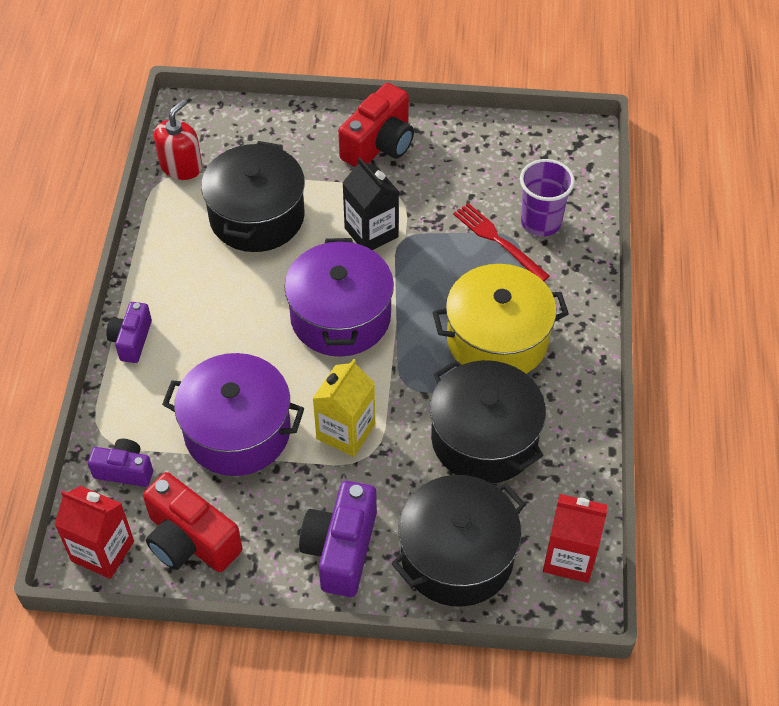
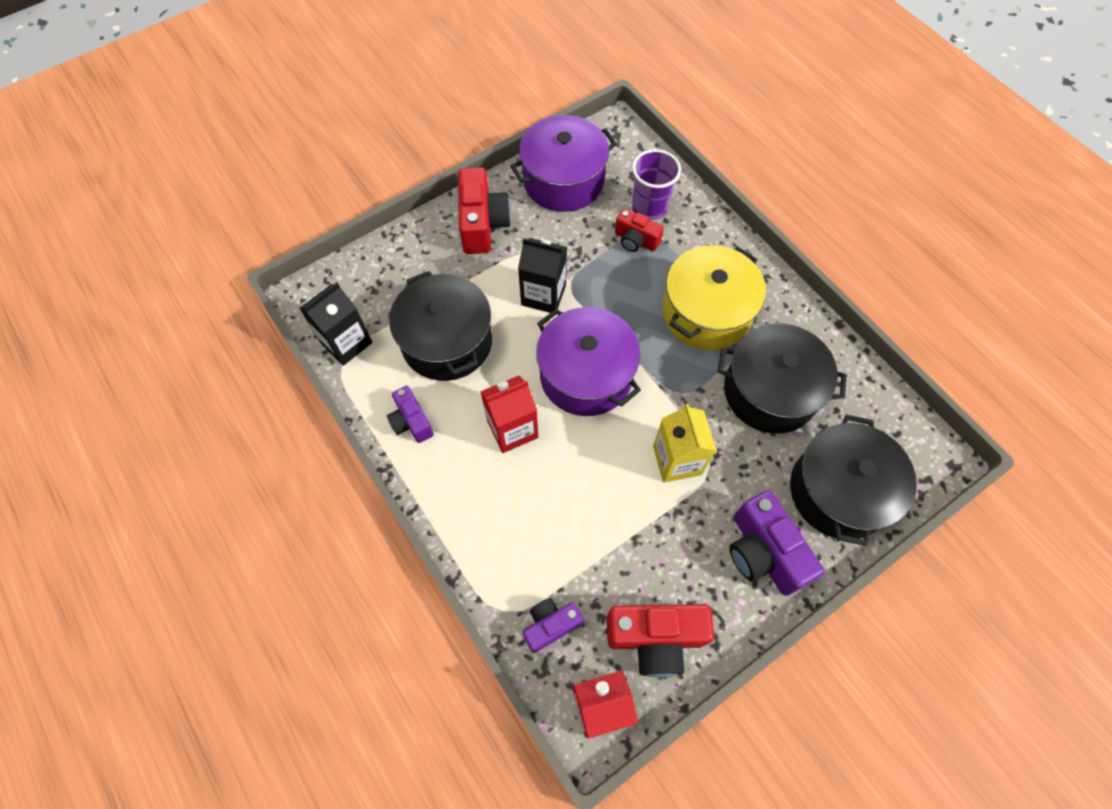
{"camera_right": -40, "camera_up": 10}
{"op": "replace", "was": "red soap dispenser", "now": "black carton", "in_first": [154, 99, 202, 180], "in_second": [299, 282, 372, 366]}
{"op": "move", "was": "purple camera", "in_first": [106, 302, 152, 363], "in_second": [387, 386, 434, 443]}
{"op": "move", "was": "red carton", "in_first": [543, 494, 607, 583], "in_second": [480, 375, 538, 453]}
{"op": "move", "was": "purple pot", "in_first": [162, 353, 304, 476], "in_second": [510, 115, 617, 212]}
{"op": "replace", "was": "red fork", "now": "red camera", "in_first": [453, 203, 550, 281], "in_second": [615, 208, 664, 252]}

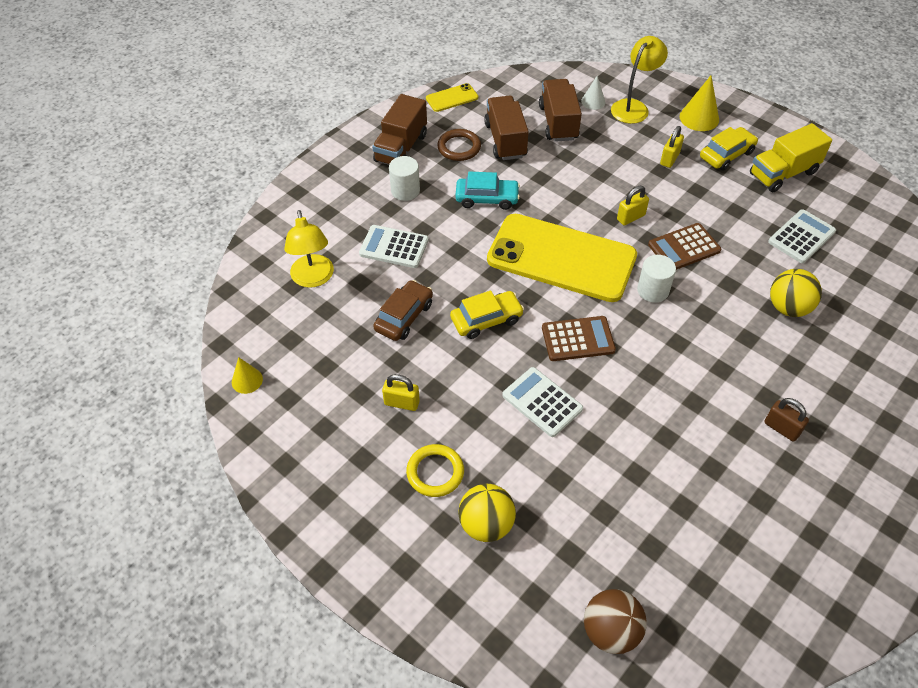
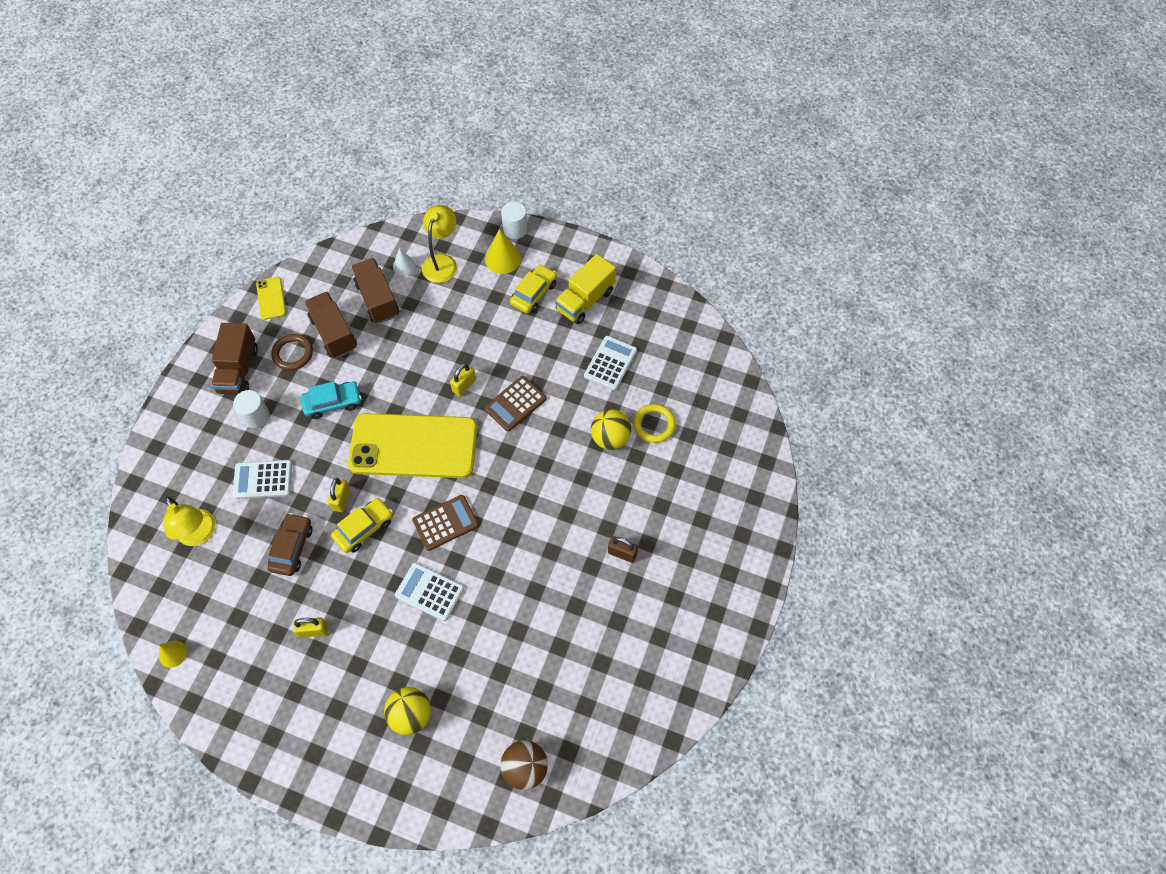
{"camera_right": -20, "camera_up": 10}
{"op": "rotate", "was": "yellow phone", "in_first": [426, 83, 478, 112], "in_second": [256, 277, 286, 320], "clockwise": -60}
{"op": "move", "was": "yellow padlock", "in_first": [660, 126, 684, 168], "in_second": [328, 478, 350, 512]}
{"op": "move", "was": "white cylinder", "in_first": [637, 255, 676, 303], "in_second": [501, 202, 528, 239]}
{"op": "move", "was": "yellow ring", "in_first": [406, 444, 464, 497], "in_second": [633, 404, 676, 443]}

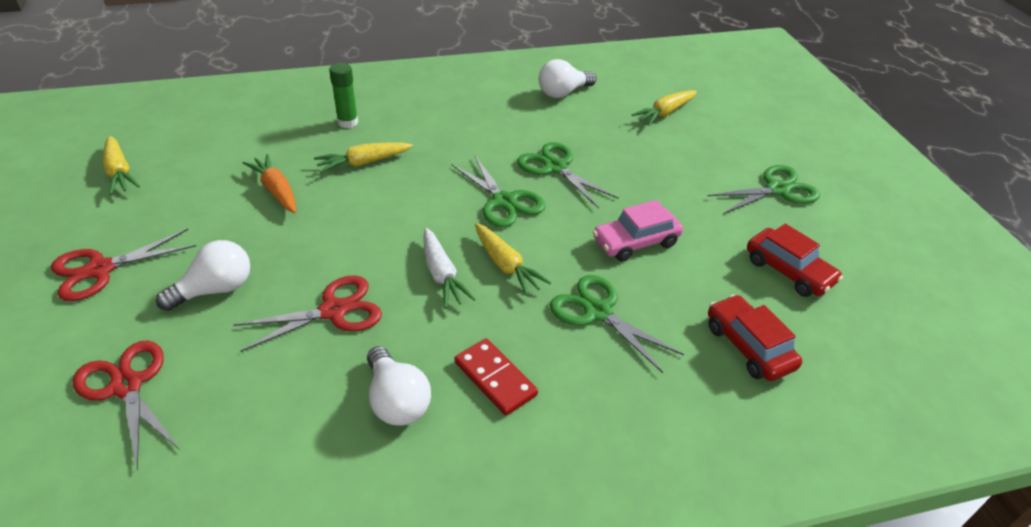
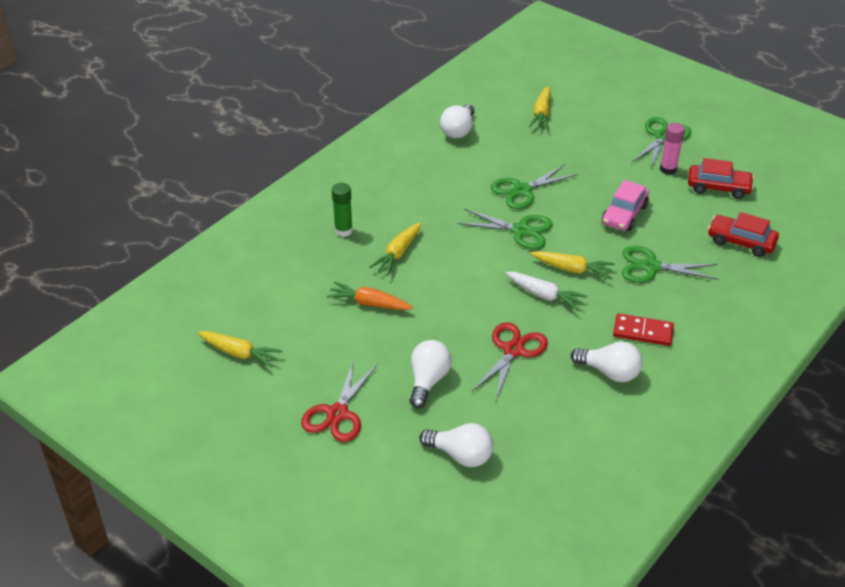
{"camera_right": -35, "camera_up": 0}
{"op": "replace", "was": "red scissors", "now": "white light bulb", "in_first": [73, 340, 180, 470], "in_second": [419, 423, 493, 467]}
{"op": "rotate", "was": "green scissors", "in_first": [517, 142, 619, 209], "in_second": [491, 164, 578, 209], "clockwise": -45}
{"op": "insert", "now": "pink glue stick", "in_second": [660, 123, 685, 175]}

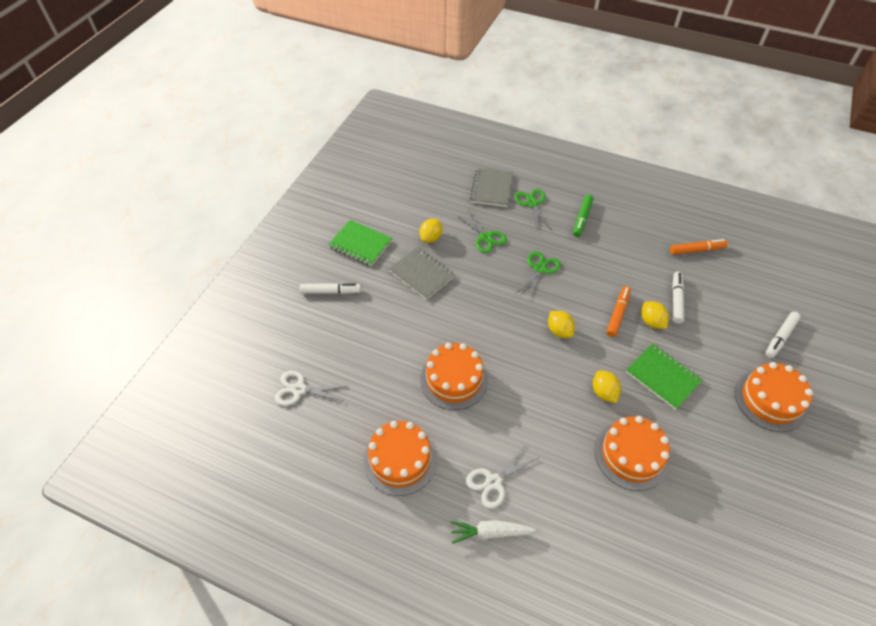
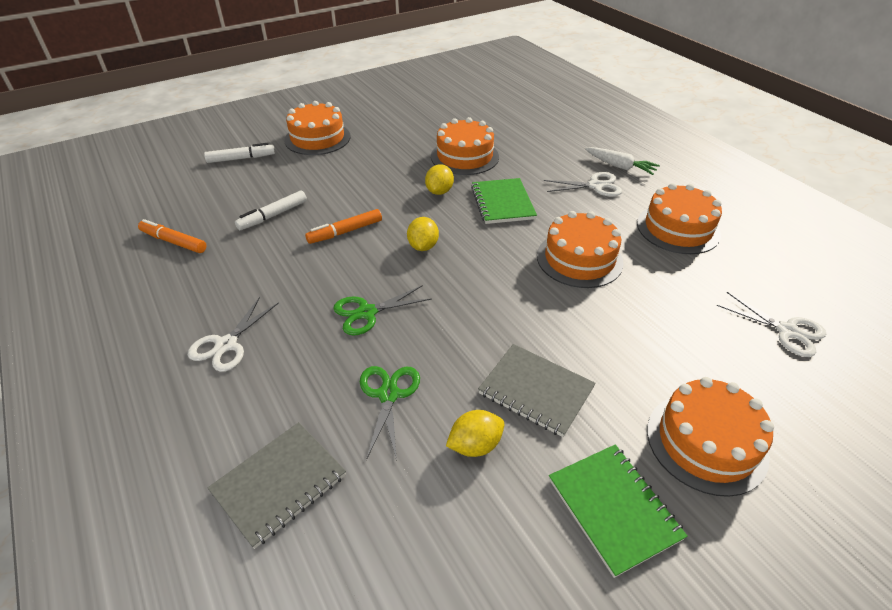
{"camera_right": -145, "camera_up": -10}
{"op": "replace", "was": "green marker", "now": "white scissors", "in_first": [573, 195, 594, 237], "in_second": [188, 297, 279, 372]}
{"op": "move", "was": "green notebook", "in_first": [626, 344, 703, 410], "in_second": [471, 178, 537, 224]}
{"op": "rotate", "was": "grey notebook", "in_first": [389, 247, 455, 300], "in_second": [478, 344, 596, 437], "clockwise": -45}
{"op": "replace", "was": "white marker", "now": "orange cake", "in_first": [300, 283, 361, 294], "in_second": [647, 377, 774, 497]}
{"op": "delete", "was": "green scissors", "in_first": [515, 189, 551, 232]}
{"op": "delete", "was": "yellow lemon", "in_first": [642, 301, 669, 329]}

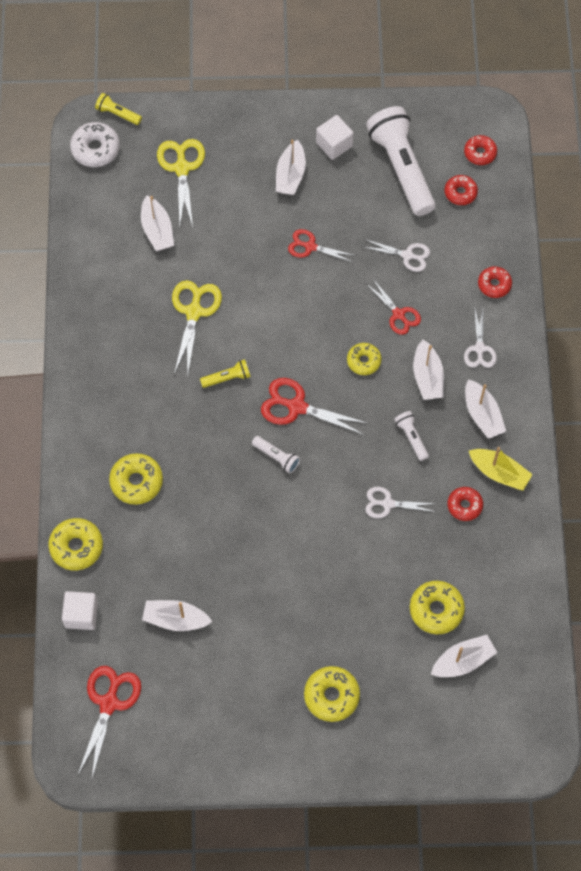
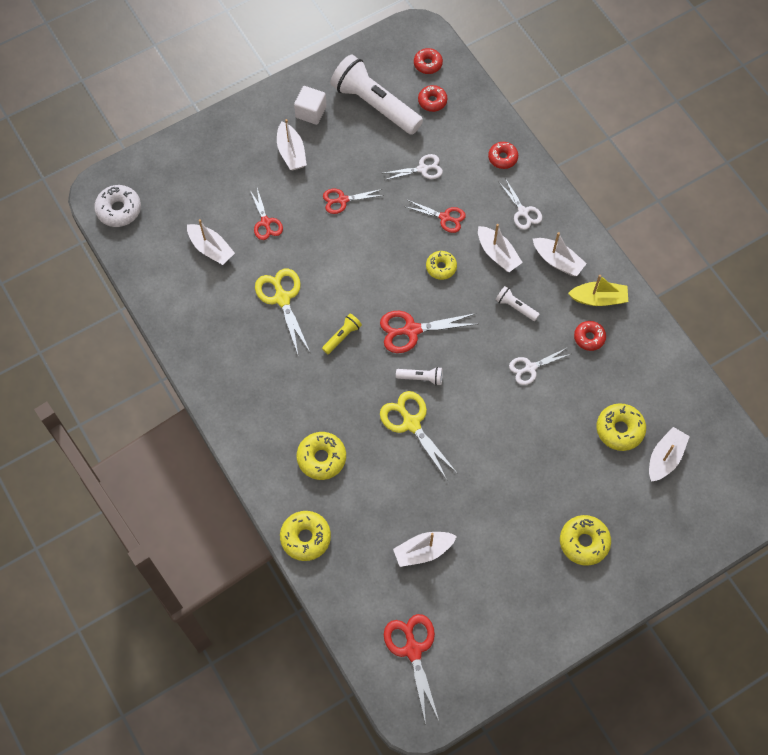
{"camera_right": -30, "camera_up": 0}
{"op": "insert", "now": "red scissors", "in_second": [250, 188, 283, 240]}
{"op": "move", "was": "yellow scissors", "in_first": [157, 139, 205, 227], "in_second": [380, 391, 458, 480]}
{"op": "delete", "was": "white cube", "in_first": [62, 591, 98, 630]}
{"op": "delete", "was": "yellow flashlight", "in_first": [95, 93, 142, 125]}

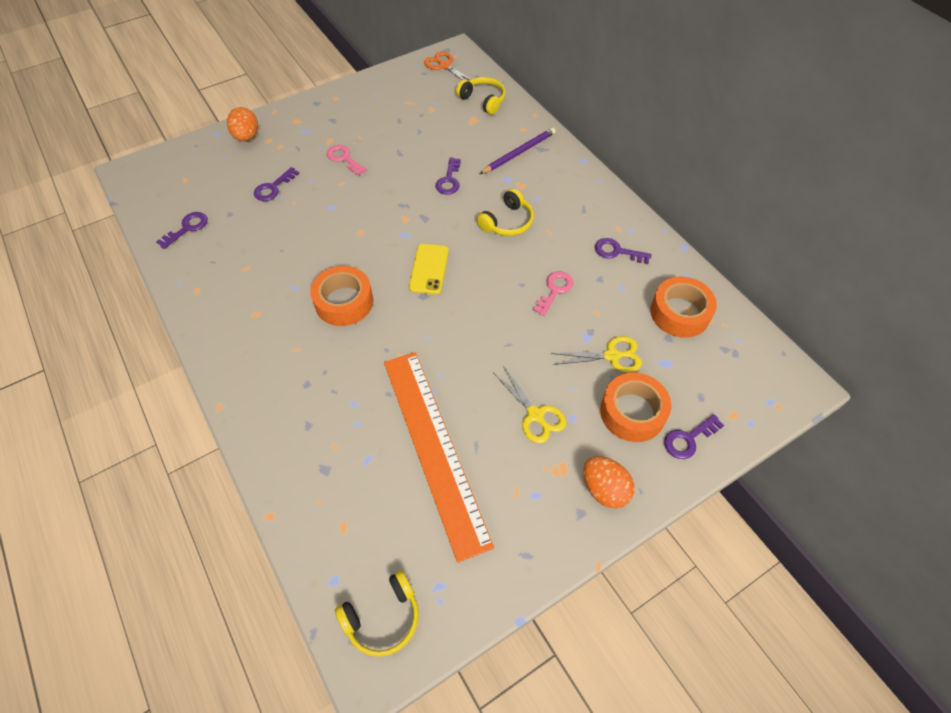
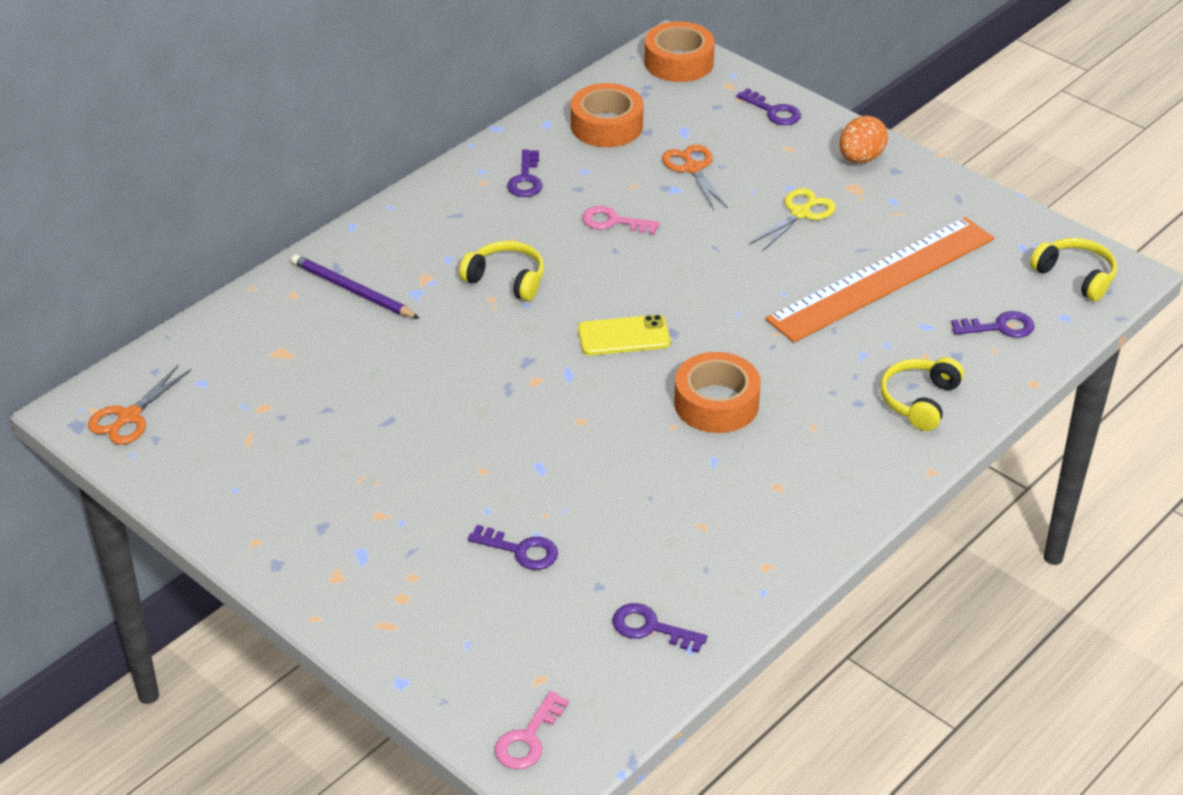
{"camera_right": -105, "camera_up": -15}
{"op": "move", "was": "pink key", "in_first": [327, 145, 367, 176], "in_second": [494, 691, 569, 769]}
{"op": "move", "was": "orange tape", "in_first": [600, 373, 671, 442], "in_second": [644, 21, 715, 82]}
{"op": "recolor", "was": "yellow scissors", "now": "orange scissors", "in_first": [552, 336, 642, 373], "in_second": [662, 145, 728, 210]}
{"op": "move", "was": "yellow headphones", "in_first": [456, 77, 506, 115], "in_second": [880, 357, 964, 431]}
{"op": "move", "was": "purple key", "in_first": [435, 157, 461, 195], "in_second": [951, 311, 1035, 338]}
{"op": "delete", "was": "orange egg", "in_first": [227, 107, 258, 142]}

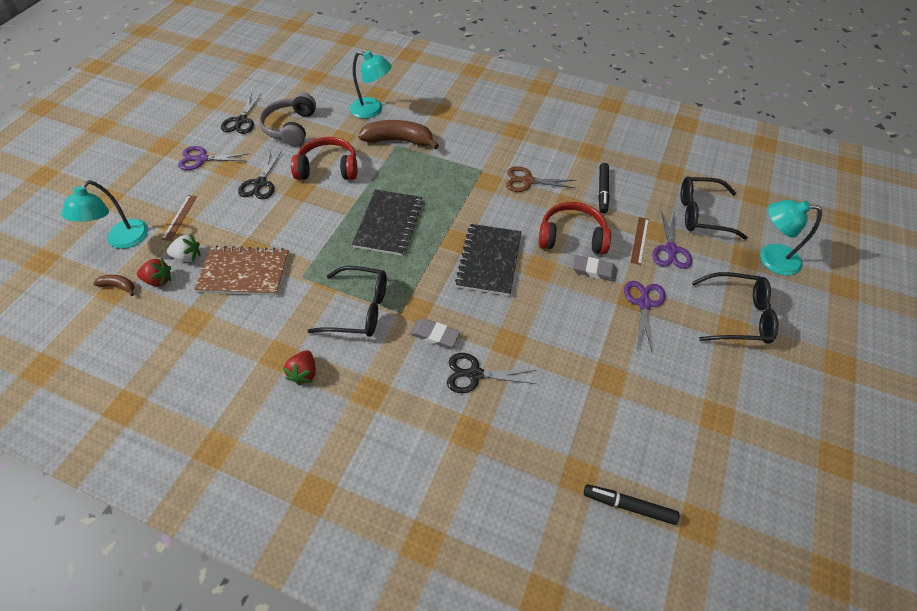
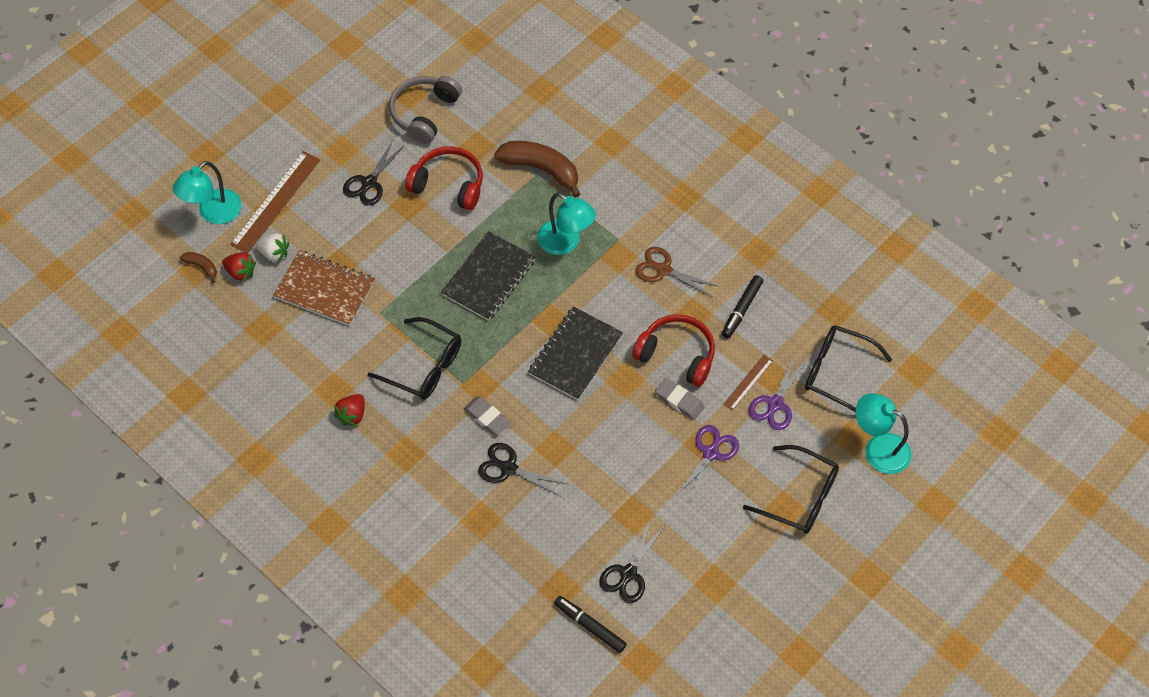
{"camera_right": 20, "camera_up": 5}
{"op": "resize", "was": "brown ruler", "in_first": [162, 195, 197, 241], "in_second": [230, 151, 320, 253], "ratio": 1.93}
{"op": "move", "was": "turquoise lamp", "in_first": [350, 51, 392, 118], "in_second": [537, 192, 596, 255]}
{"op": "move", "was": "black scissors", "in_first": [221, 93, 262, 134], "in_second": [599, 519, 664, 603]}
{"op": "delete", "was": "purple scissors", "in_first": [178, 146, 249, 170]}

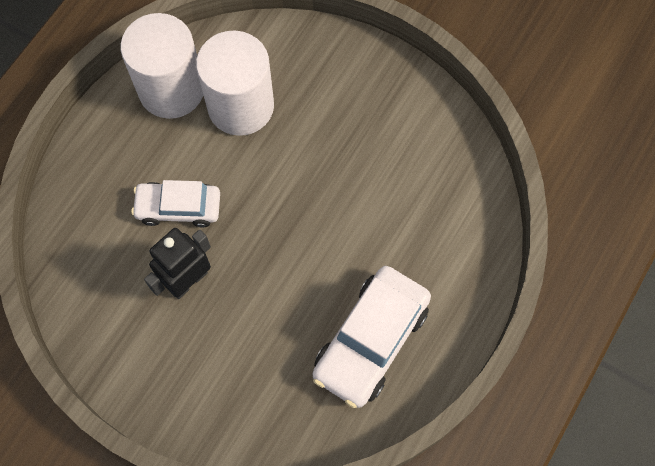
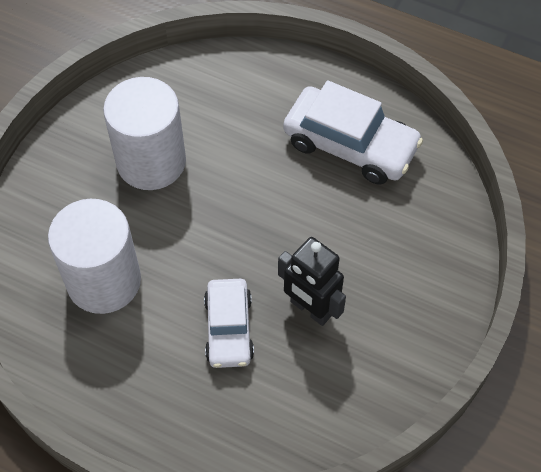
{"camera_right": -95, "camera_up": -10}
{"op": "move", "was": "white cylinder", "in_first": [121, 13, 203, 119], "in_second": [103, 77, 186, 190]}

